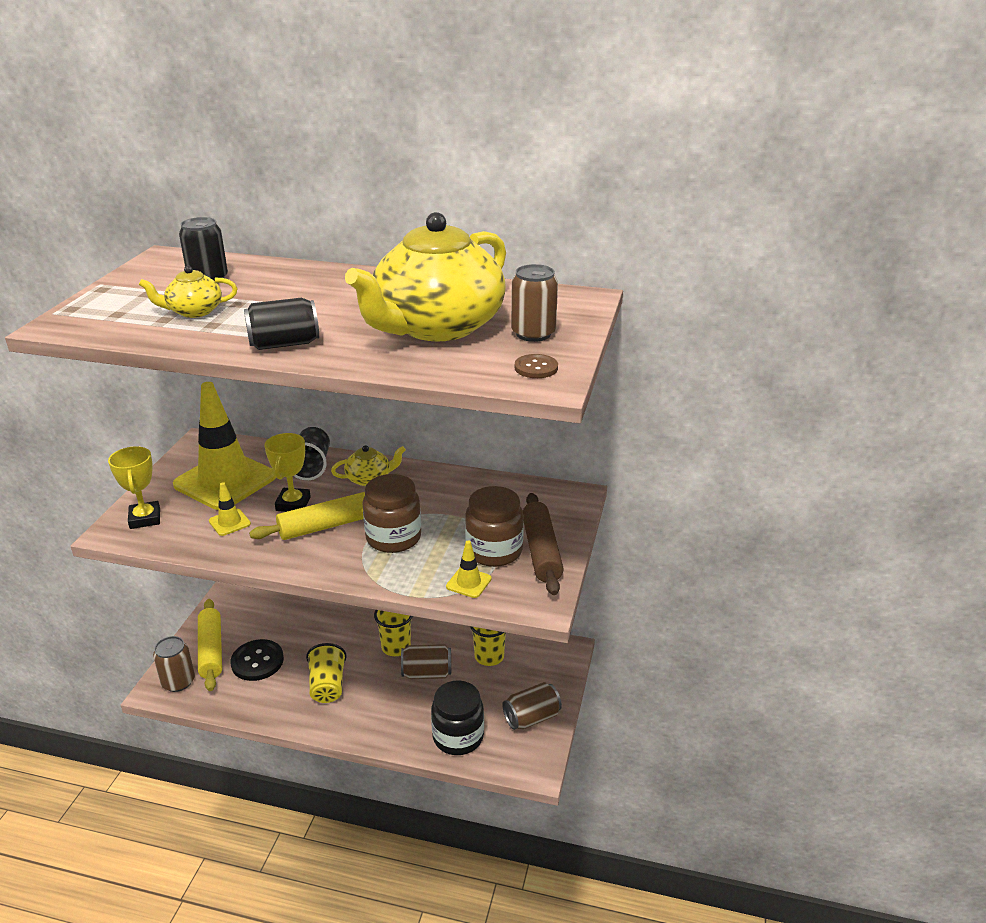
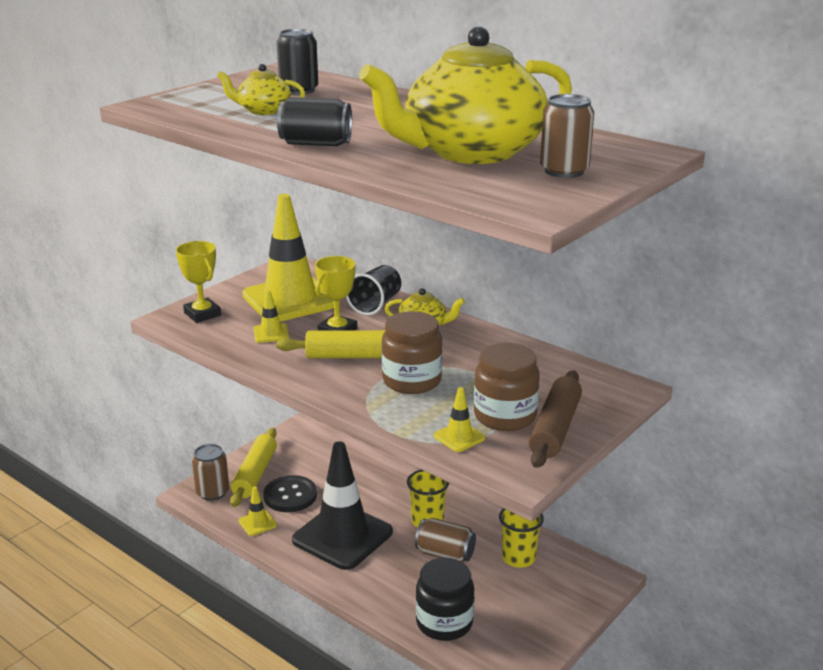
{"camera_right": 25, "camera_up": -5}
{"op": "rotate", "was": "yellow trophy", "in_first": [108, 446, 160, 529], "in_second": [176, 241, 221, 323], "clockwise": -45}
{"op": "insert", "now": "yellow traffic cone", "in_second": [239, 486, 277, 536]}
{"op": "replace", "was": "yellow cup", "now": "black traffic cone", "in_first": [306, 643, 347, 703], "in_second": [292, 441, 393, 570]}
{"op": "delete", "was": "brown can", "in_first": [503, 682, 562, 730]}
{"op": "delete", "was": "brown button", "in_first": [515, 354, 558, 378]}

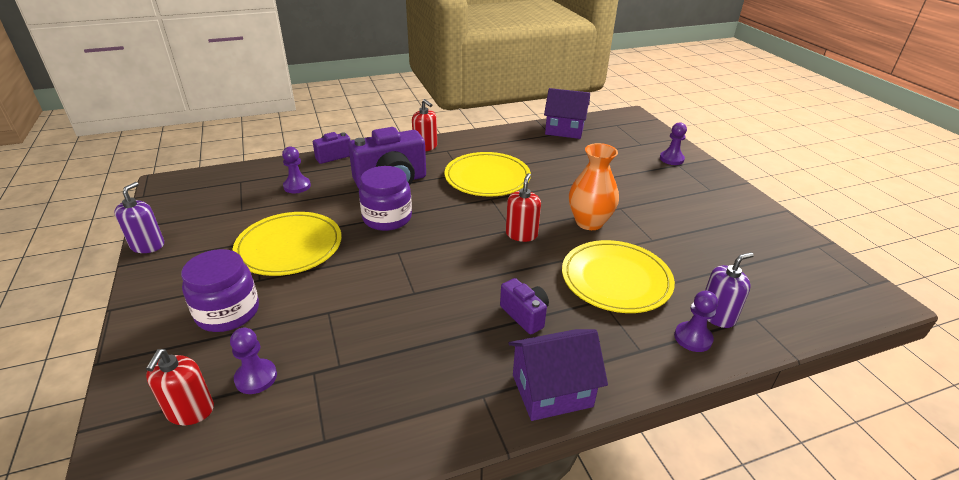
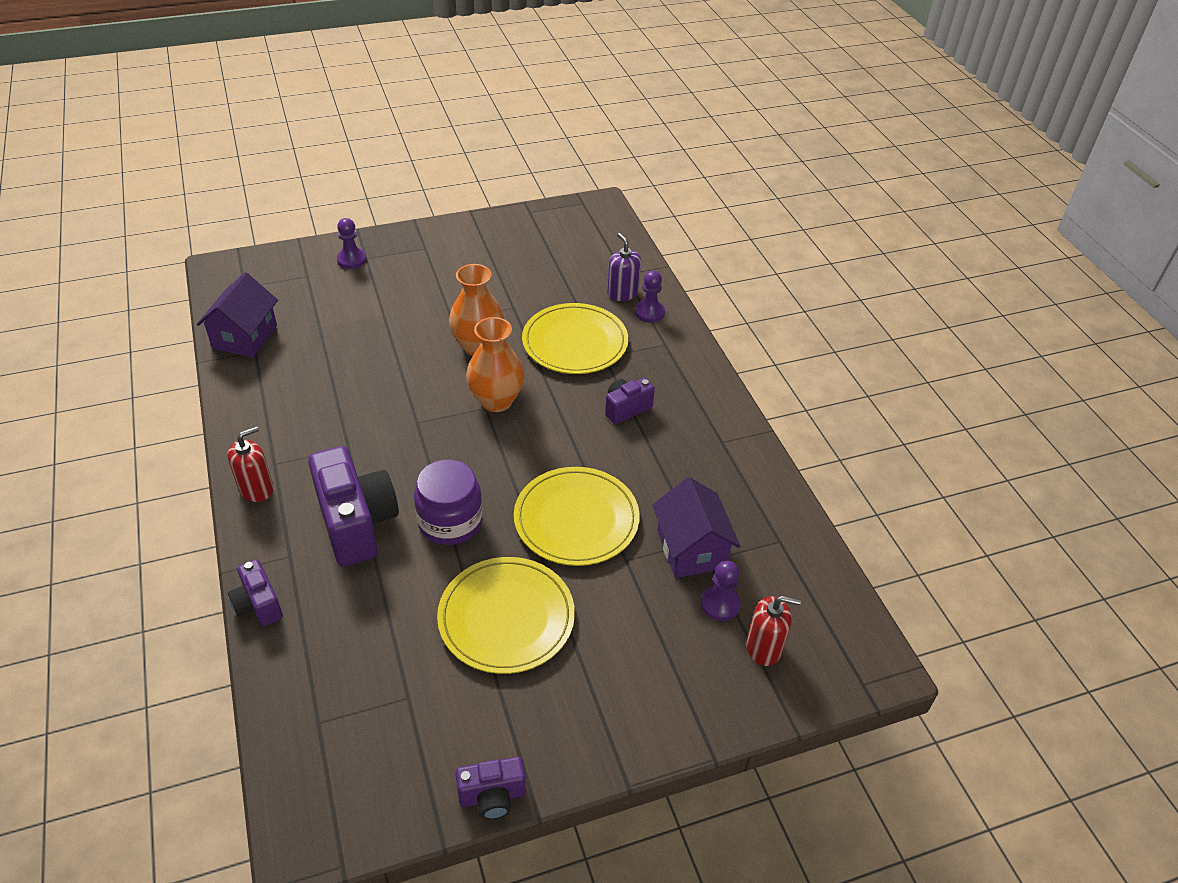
{"camera_right": -90, "camera_up": 10}
{"op": "replace", "was": "purple soap dispenser", "now": "purple camera", "in_first": [114, 182, 164, 253], "in_second": [455, 757, 526, 820]}
{"op": "replace", "was": "red soap dispenser", "now": "orange vase", "in_first": [506, 173, 541, 242], "in_second": [466, 317, 525, 412]}
{"op": "move", "was": "yellow plate", "in_first": [444, 152, 531, 196], "in_second": [514, 467, 640, 566]}
{"op": "move", "was": "purple house", "in_first": [508, 329, 608, 421], "in_second": [652, 477, 740, 578]}
{"op": "delete", "was": "purple jar", "in_first": [181, 249, 259, 332]}
{"op": "delete", "was": "purple pawn", "in_first": [282, 147, 311, 193]}

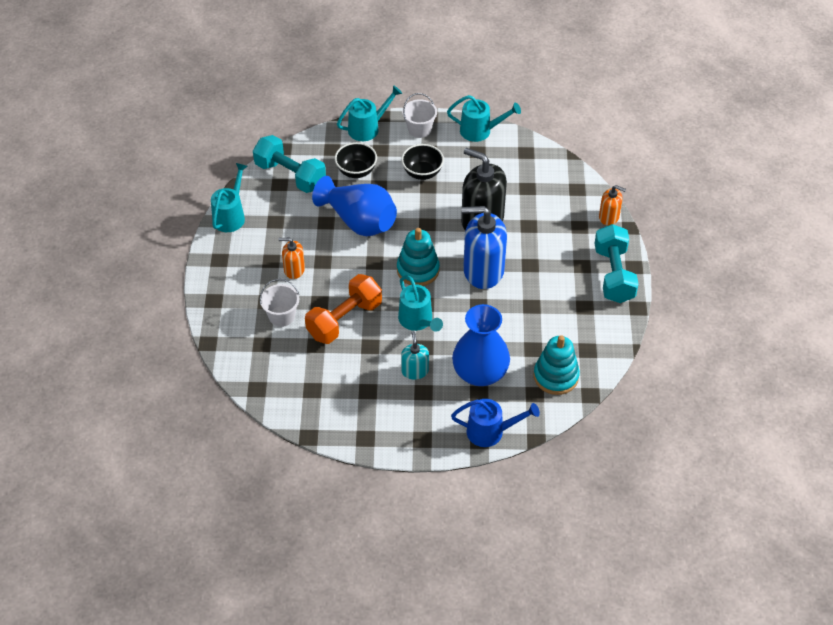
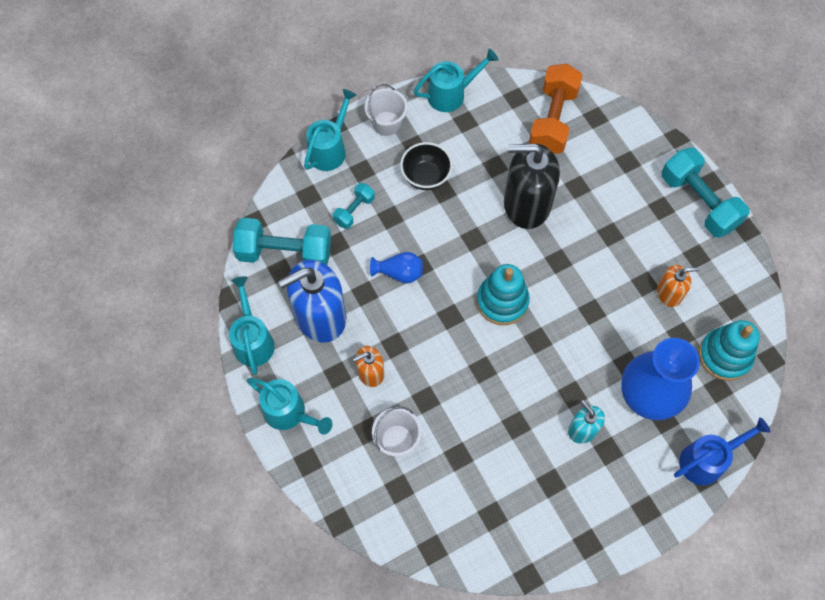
{"camera_right": -30, "camera_up": 15}
{"op": "move", "was": "turquoise watering can", "in_first": [398, 275, 443, 332], "in_second": [247, 378, 332, 435]}
{"op": "move", "was": "blue soap dispenser", "in_first": [462, 206, 507, 289], "in_second": [278, 260, 346, 343]}
{"op": "replace", "was": "black bowl", "now": "turquoise dumbbell", "in_first": [335, 142, 377, 178], "in_second": [333, 183, 375, 229]}
{"op": "resize", "was": "blue vase", "in_first": [312, 176, 397, 236], "in_second": [370, 252, 423, 284], "ratio": 0.49}
{"op": "move", "was": "orange dumbbell", "in_first": [305, 274, 382, 344], "in_second": [529, 64, 583, 154]}
{"op": "move", "was": "orange soap dispenser", "in_first": [599, 185, 626, 226], "in_second": [657, 265, 699, 307]}

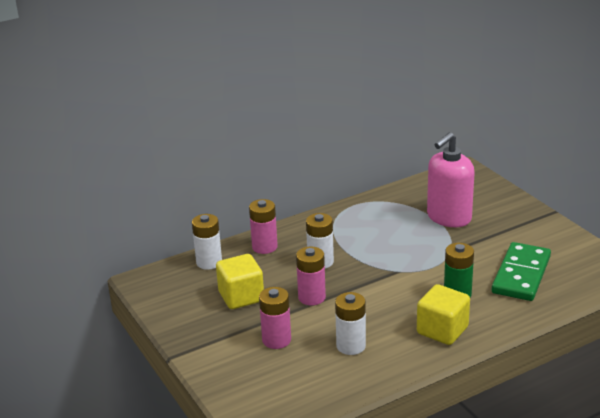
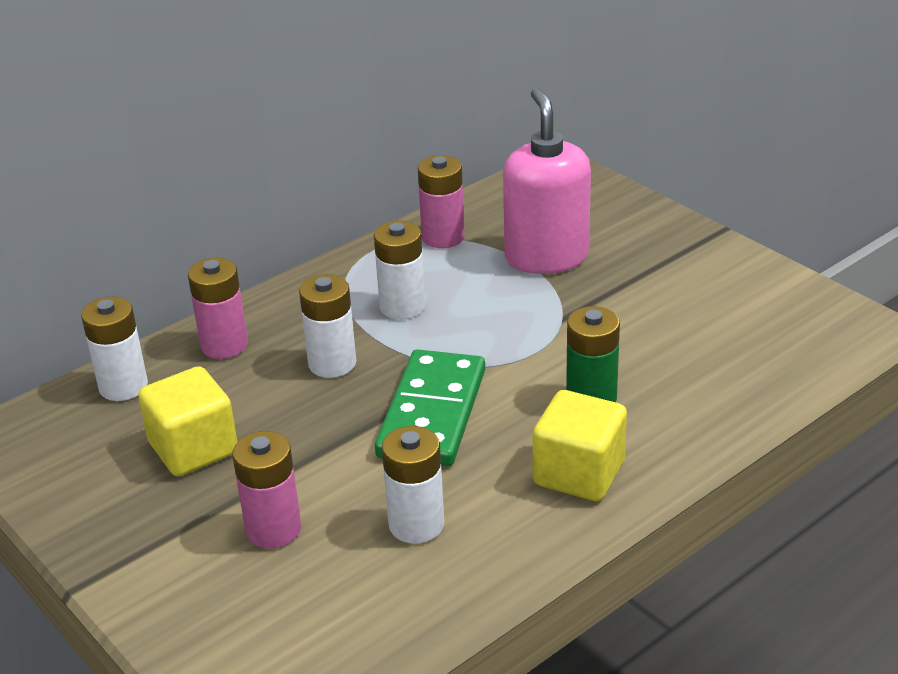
{"camera_right": -10, "camera_up": 5}
{"op": "insert", "now": "white battery", "in_second": [374, 221, 425, 320]}
{"op": "move", "was": "green domino", "in_first": [492, 242, 551, 301], "in_second": [375, 349, 485, 466]}
{"op": "move", "was": "pink battery", "in_first": [296, 247, 326, 305], "in_second": [418, 155, 465, 248]}
{"op": "rotate", "was": "pink soap dispenser", "in_first": [427, 132, 474, 227], "in_second": [503, 88, 591, 274], "clockwise": 135}

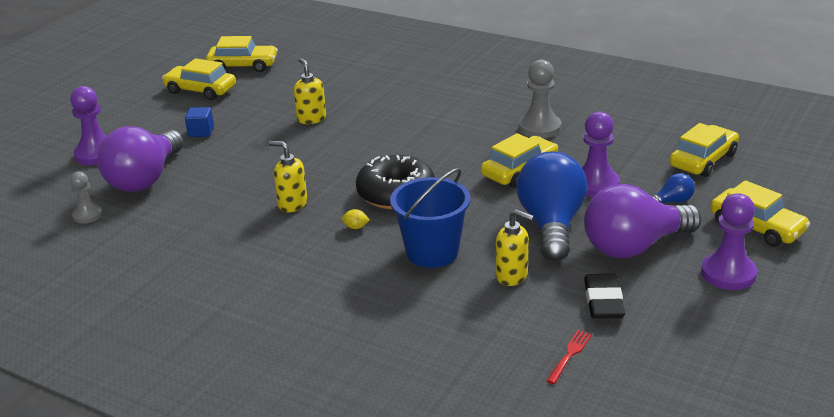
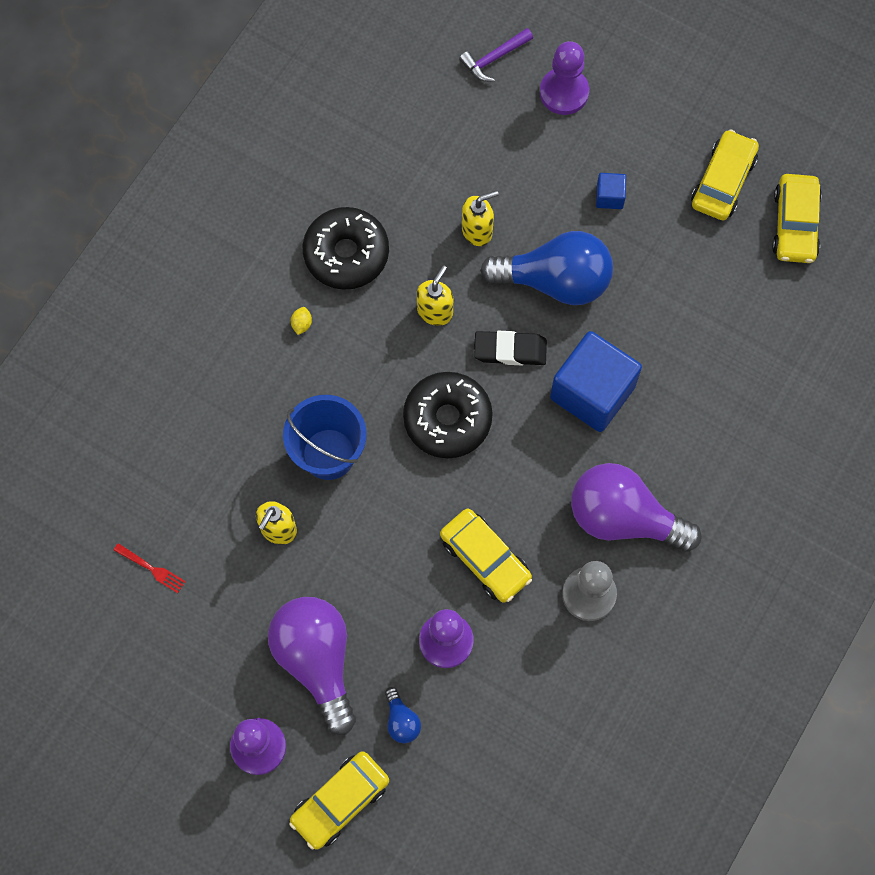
{"camera_right": 90, "camera_up": 40}
{"op": "move", "was": "yellow lemon", "in_first": [341, 209, 370, 229], "in_second": [291, 307, 312, 335]}
{"op": "insert", "now": "black donut", "in_second": [302, 207, 389, 290]}
{"op": "insert", "now": "purple hammer", "in_second": [459, 28, 533, 82]}
{"op": "move", "was": "yellow soap dispenser", "in_first": [294, 58, 326, 124], "in_second": [462, 190, 499, 246]}
{"op": "move", "was": "black eraser", "in_first": [584, 274, 625, 319], "in_second": [474, 331, 547, 365]}
{"op": "move", "was": "blue light bulb", "in_first": [516, 151, 588, 261], "in_second": [480, 231, 613, 305]}
{"op": "insert", "now": "blue cube", "in_second": [550, 331, 642, 432]}
{"op": "move", "was": "purple light bulb", "in_first": [97, 127, 183, 192], "in_second": [571, 463, 702, 552]}
{"op": "delete", "was": "grey pawn", "in_first": [70, 172, 103, 224]}
{"op": "delete", "was": "yellow car", "in_first": [670, 123, 739, 177]}

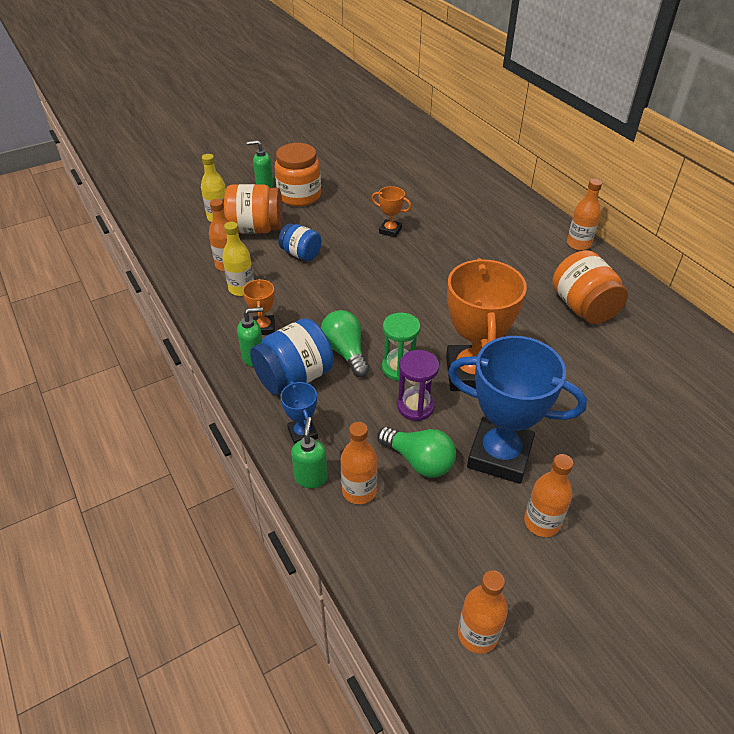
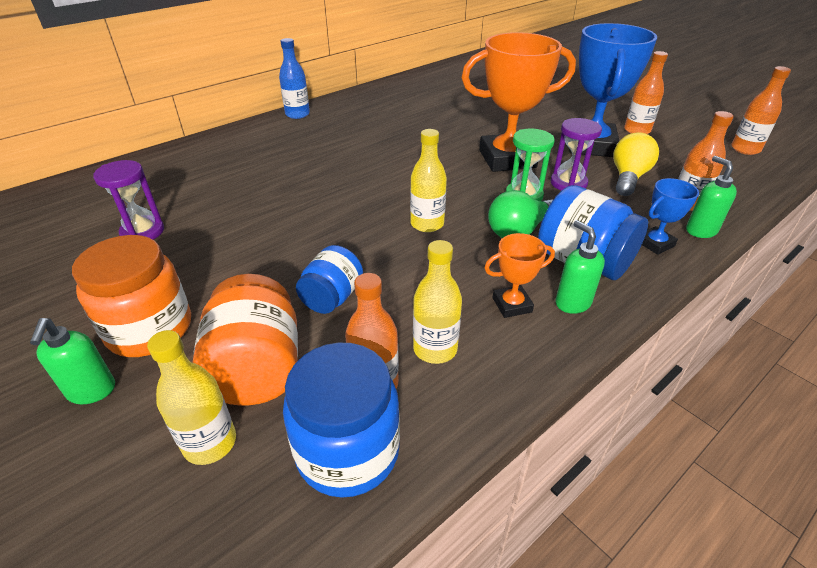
{"camera_right": -100, "camera_up": -5}
{"op": "insert", "now": "purple hourglass", "in_second": [93, 160, 164, 240]}
{"op": "recolor", "was": "orange bottle", "now": "blue bottle", "in_first": [567, 179, 602, 250], "in_second": [279, 38, 310, 119]}
{"op": "insert", "now": "blue jar", "in_second": [283, 343, 400, 498]}
{"op": "insert", "now": "yellow bottle", "in_second": [410, 129, 447, 232]}
{"op": "recolor", "was": "green light bulb", "now": "yellow light bulb", "in_first": [377, 427, 456, 478], "in_second": [613, 132, 659, 196]}
{"op": "rotate", "was": "green soap dispenser", "in_first": [291, 417, 328, 488], "in_second": [686, 156, 737, 238], "clockwise": 75}
{"op": "delete", "was": "orange trophy", "in_first": [372, 186, 412, 237]}
{"op": "delete", "was": "orange jar", "in_first": [552, 250, 628, 324]}

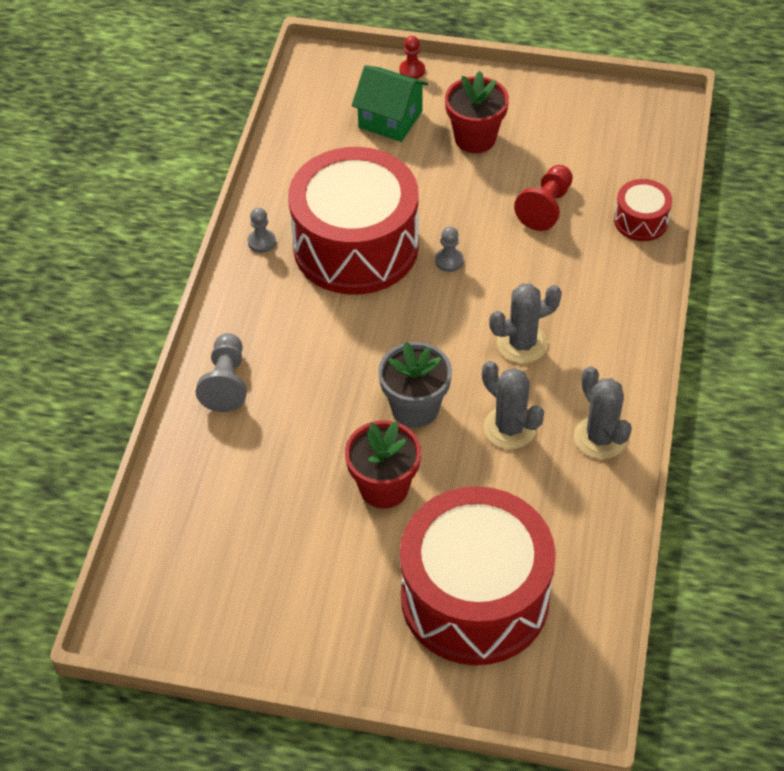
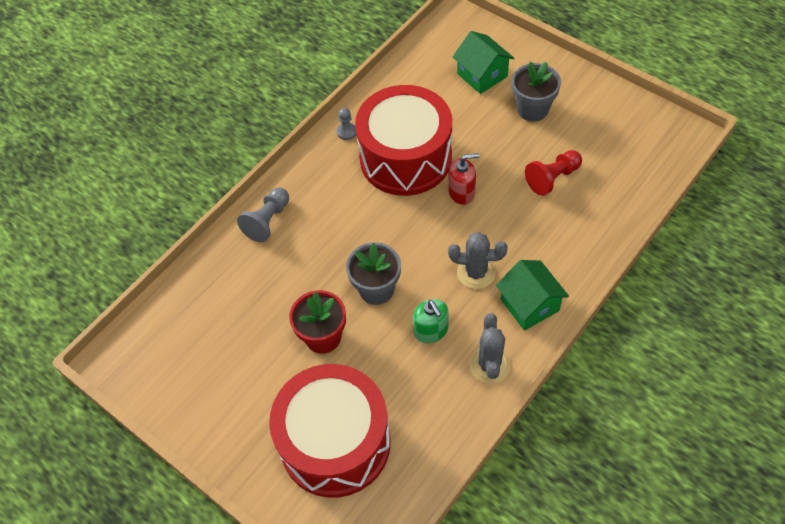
{"camera_right": 30, "camera_up": 5}
{"op": "replace", "was": "grey cactus", "now": "green soap dispenser", "in_first": [482, 361, 544, 449], "in_second": [413, 299, 449, 343]}
{"op": "replace", "was": "grey pawn", "now": "red soap dispenser", "in_first": [435, 227, 464, 272], "in_second": [448, 153, 479, 205]}
{"op": "insert", "now": "green house", "in_second": [496, 260, 569, 331]}
{"op": "recolor", "was": "red flower pot", "now": "grey flower pot", "in_first": [445, 71, 509, 153], "in_second": [512, 61, 561, 122]}
{"op": "delete", "was": "red pawn", "in_first": [399, 36, 425, 79]}
{"op": "delete", "was": "red drum", "in_first": [614, 179, 672, 241]}

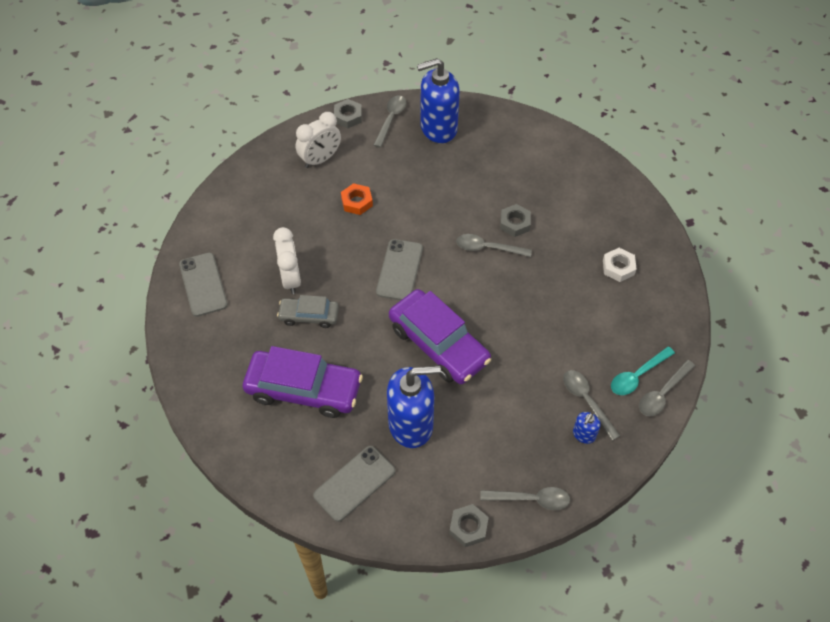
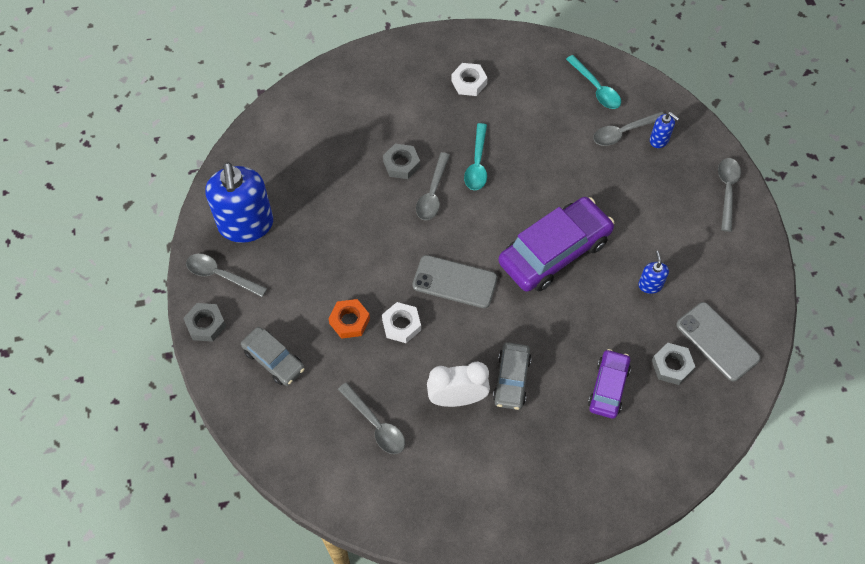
{"camera_right": -85, "camera_up": 5}
{"op": "replace", "was": "white clock", "now": "grey car", "in_first": [296, 112, 341, 168], "in_second": [241, 327, 305, 386]}
{"op": "move", "was": "grey spoon", "in_first": [639, 360, 695, 416], "in_second": [338, 382, 405, 454]}
{"op": "insert", "now": "white nut", "in_second": [382, 302, 421, 343]}
{"op": "insert", "now": "turquoise spoon", "in_second": [464, 123, 487, 190]}
{"op": "resize", "was": "purple car", "in_first": [243, 346, 363, 418], "in_second": [588, 349, 631, 419], "ratio": 0.55}
{"op": "resize", "was": "blue soap dispenser", "in_first": [387, 365, 441, 448], "in_second": [638, 251, 669, 294], "ratio": 0.43}
{"op": "move", "was": "grey nut", "in_first": [449, 504, 489, 547], "in_second": [652, 343, 695, 385]}
{"op": "delete", "was": "grey phone", "in_first": [179, 252, 228, 317]}

